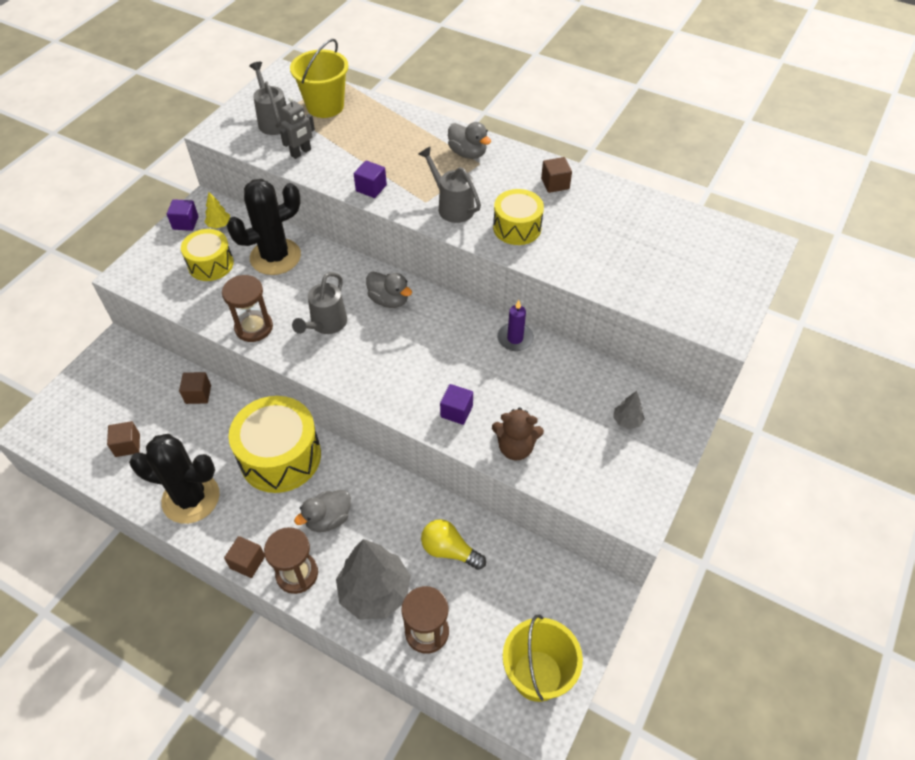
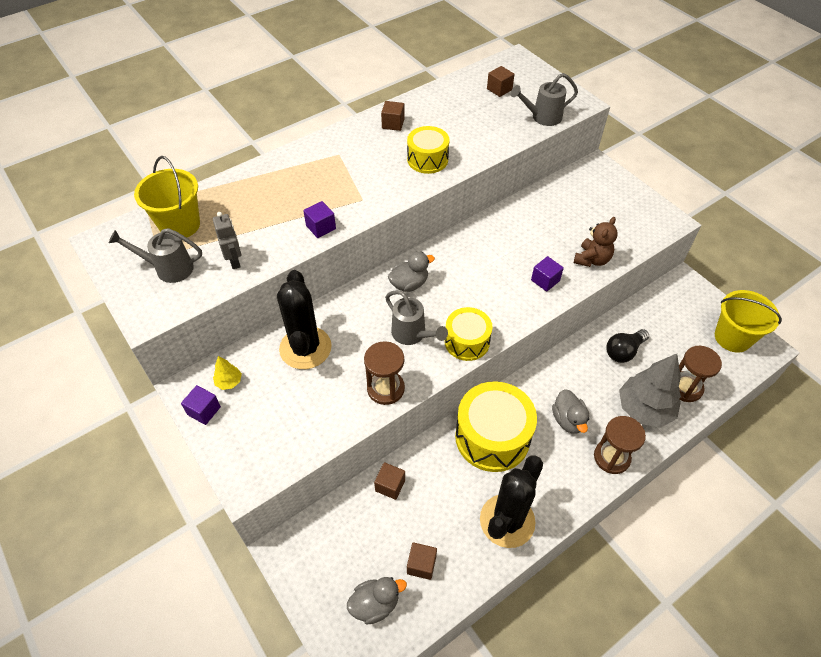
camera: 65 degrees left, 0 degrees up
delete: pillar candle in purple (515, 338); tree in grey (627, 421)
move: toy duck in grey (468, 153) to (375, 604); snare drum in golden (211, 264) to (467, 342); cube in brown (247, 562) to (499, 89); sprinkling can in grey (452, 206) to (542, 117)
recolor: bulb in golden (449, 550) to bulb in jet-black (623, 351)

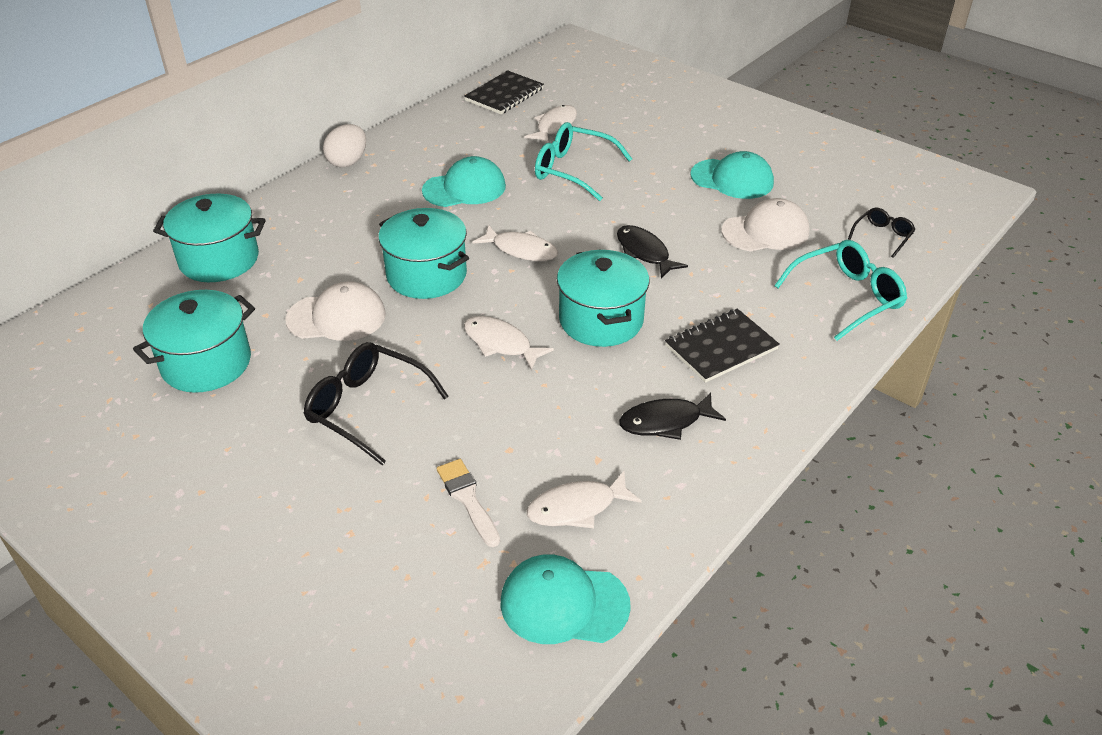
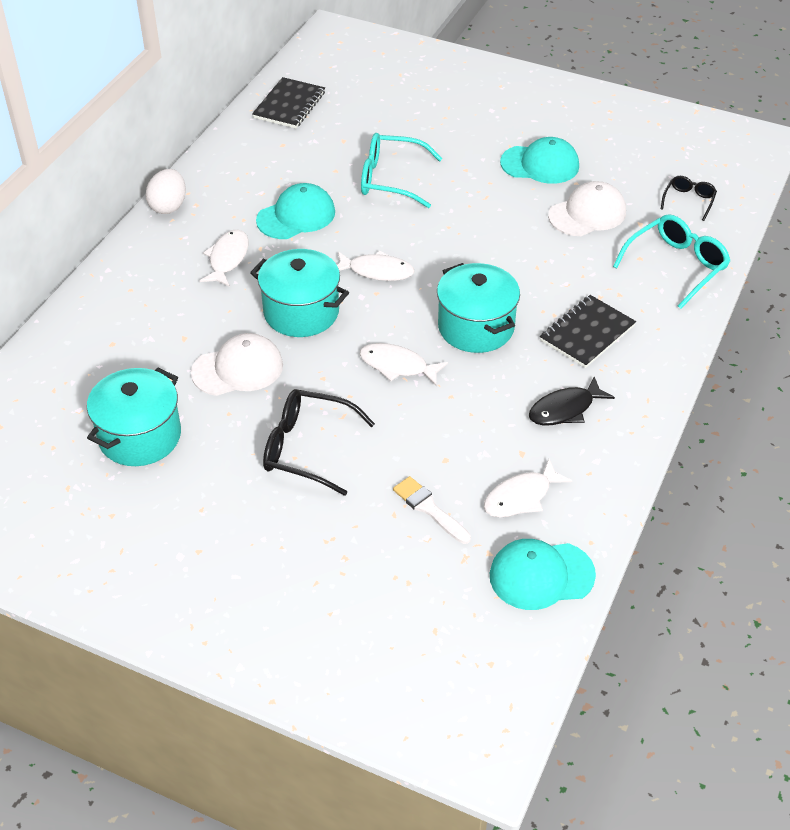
camera: 15 degrees left, 5 degrees up
delete: pot in aqua (219, 259); fish in jet-black (644, 252)
move: fish in pure white (554, 126) to (227, 258)

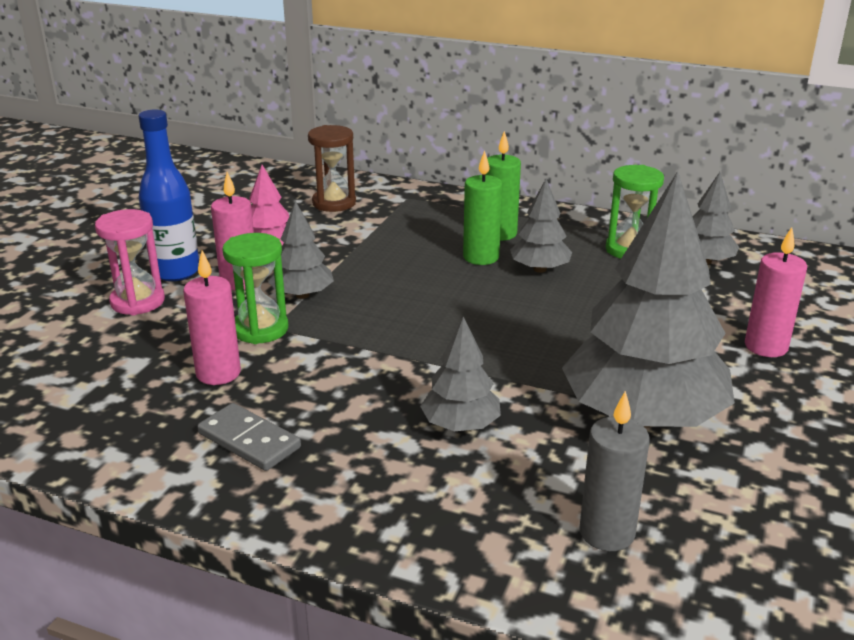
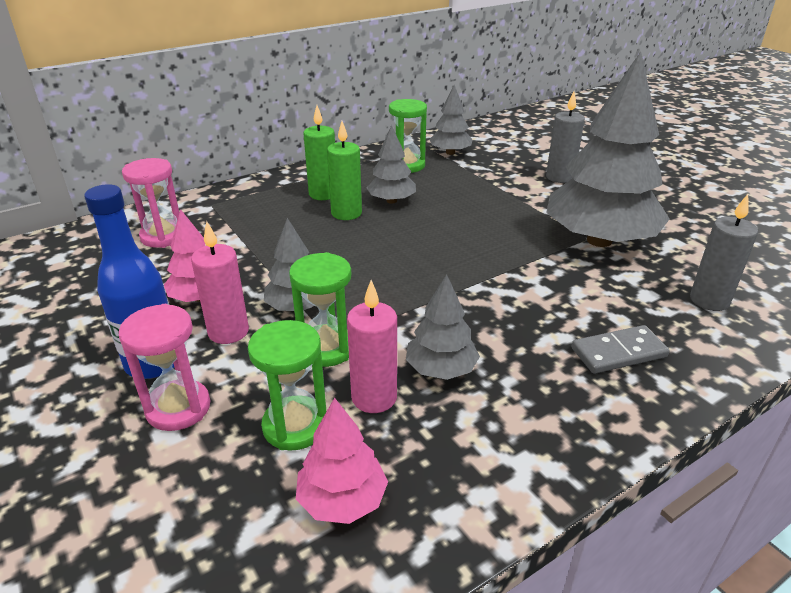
camera: 55 degrees left, 5 degrees up
insert: sand timer in green (295, 426); tree in rosy (342, 500)
move: tree in grey (461, 425) to (441, 369); domino piece in grey (249, 441) to (618, 353)
recolor: sand timer in brown (334, 203) to sand timer in rosy (163, 236); pillar candle in rosy (766, 347) to pillar candle in grey (559, 177)

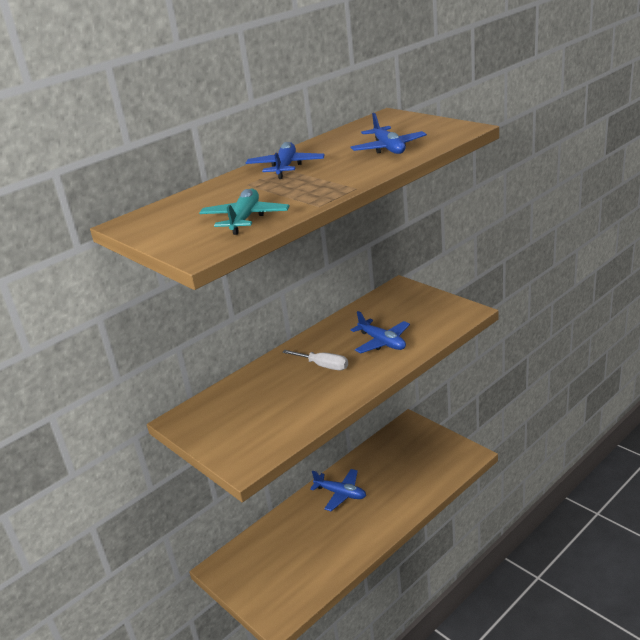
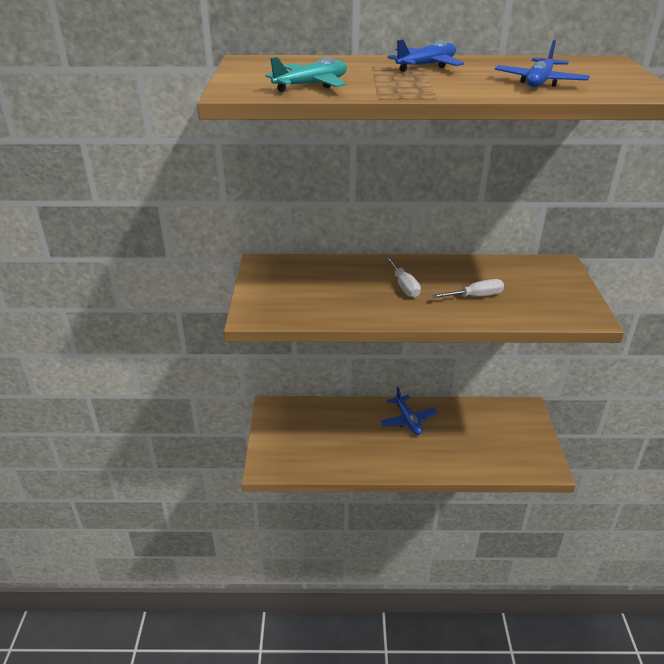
camera: 40 degrees right, 5 degrees up
replace: toy plane in royal blue (382, 342) to flat screwdriver in pure white (475, 296)

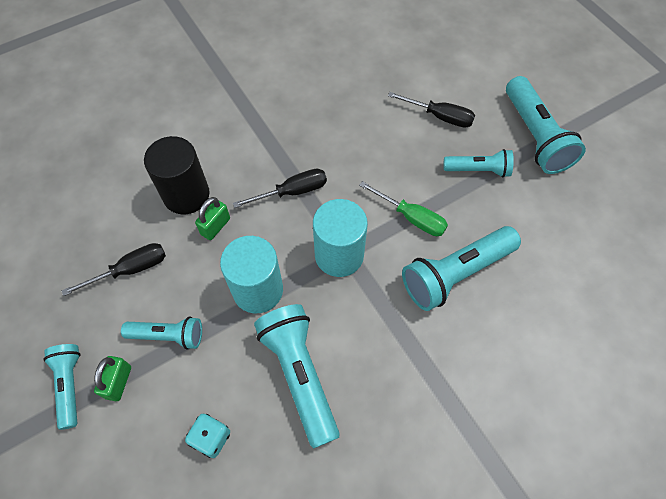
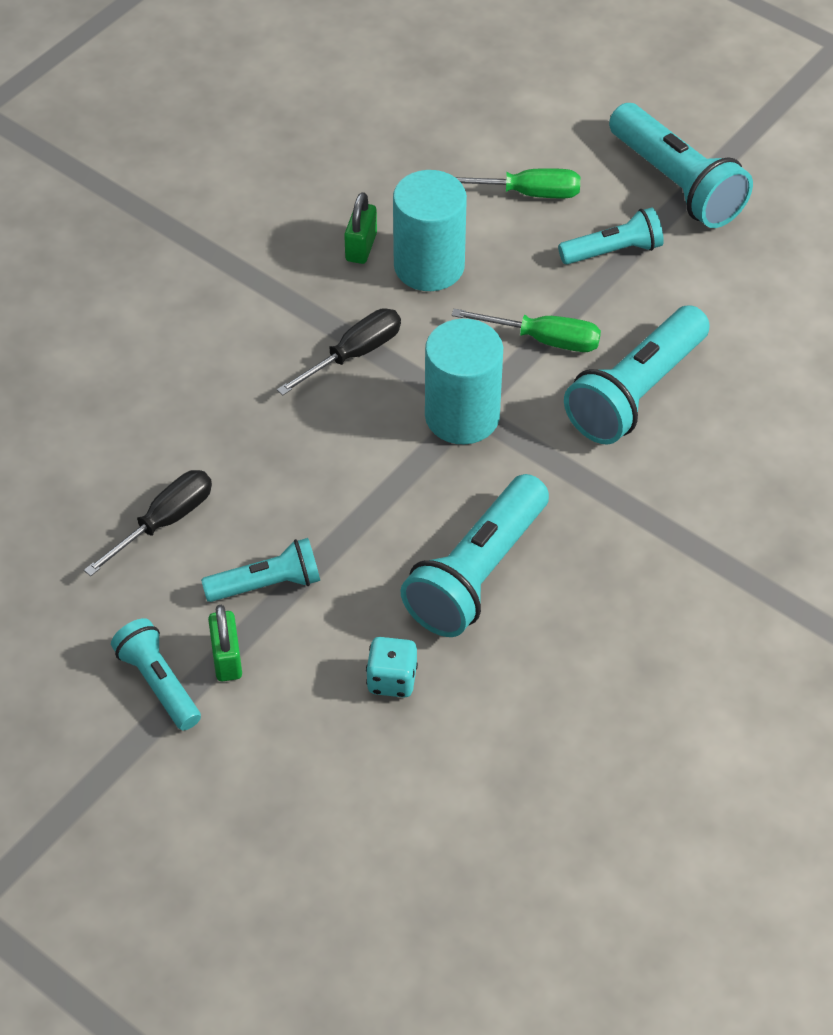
camera: 20 degrees left, 10 degrees down
delete: cylinder shape in jet-black (186, 195)
move: small lock in green (215, 226) to (361, 247); cylinder shape in aqua (258, 290) to (429, 266)
recolor: flat screwdriver in jet-black (440, 116) to flat screwdriver in green (527, 193)
rotate: pocket torch in aqua (300, 374) = (476, 573) 105 degrees counterclockwise

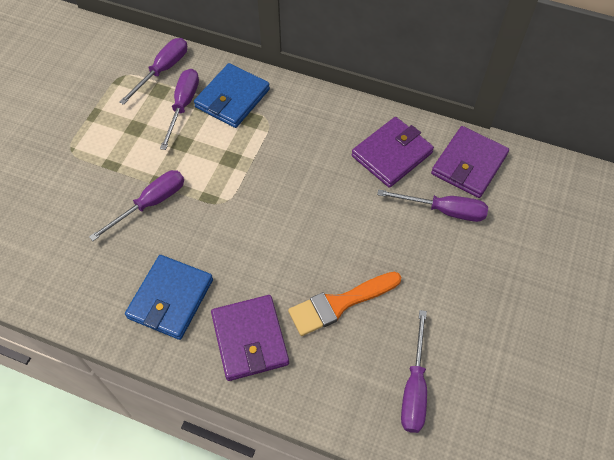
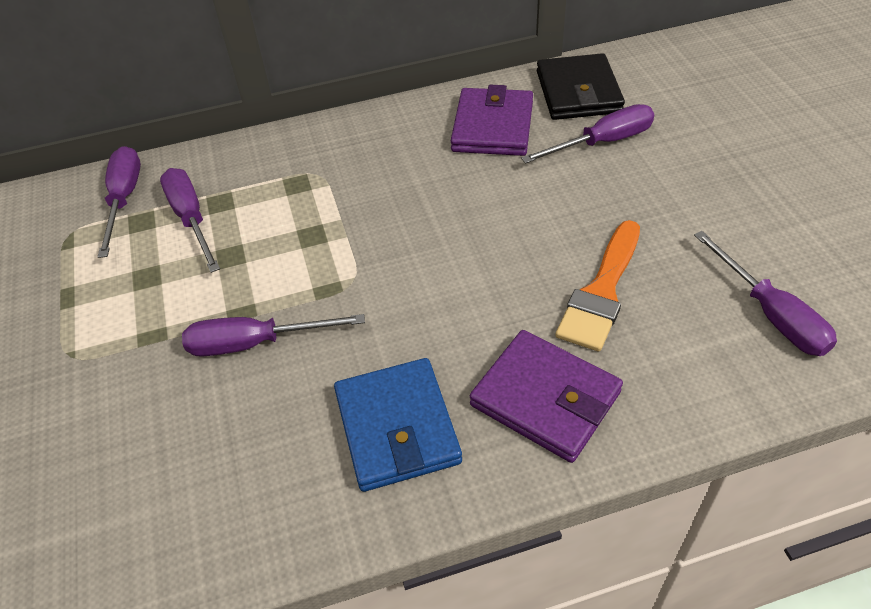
camera: 35 degrees left, 10 degrees down
delete: billfold in royal blue (232, 98)
recolor: billfold in purple (469, 164) to billfold in jet-black (578, 92)
rotate: flat screwdriver in purple (150, 204) = (255, 343) 105 degrees counterclockwise

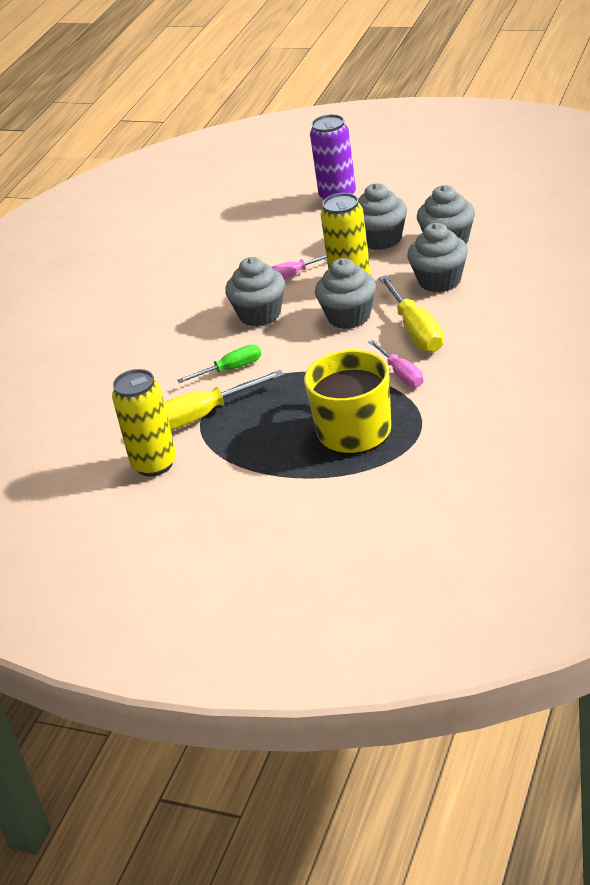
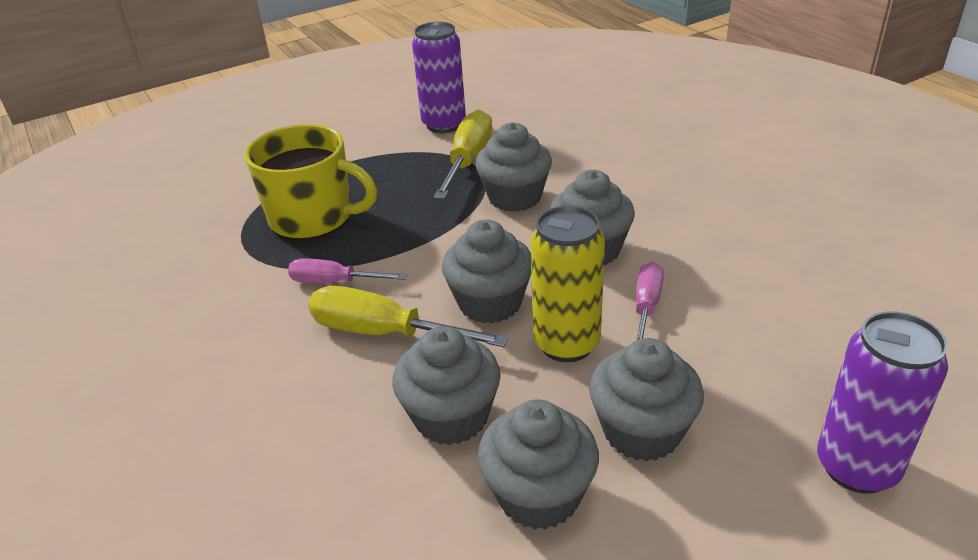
camera: 125 degrees right, 0 degrees up
replace: flat screwdriver in green (231, 369) to fairy cake in grey (514, 197)
recolor: can in golden (154, 464) to can in purple (444, 125)

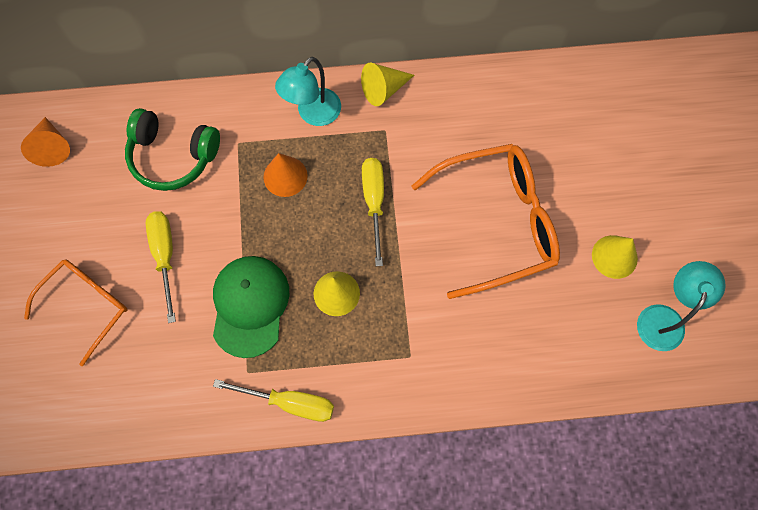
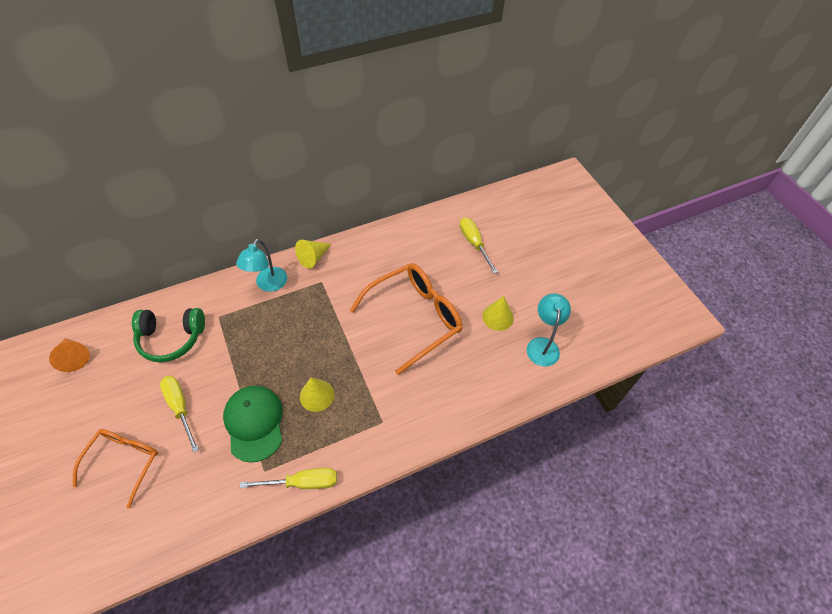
camera: 20 degrees left, 15 degrees down
delete: cone shape in orange-coloured (285, 176)
move: flat screwdriver in golden (374, 202) to (474, 243)

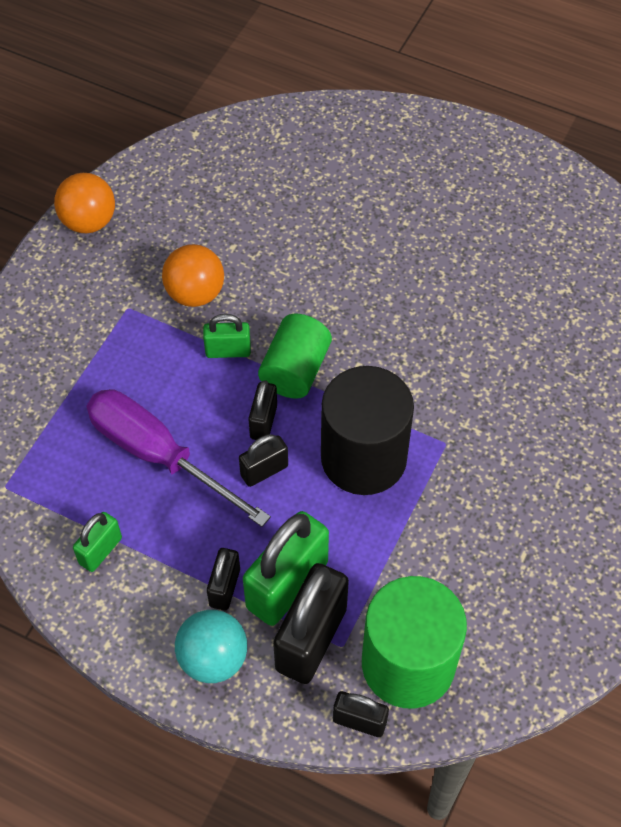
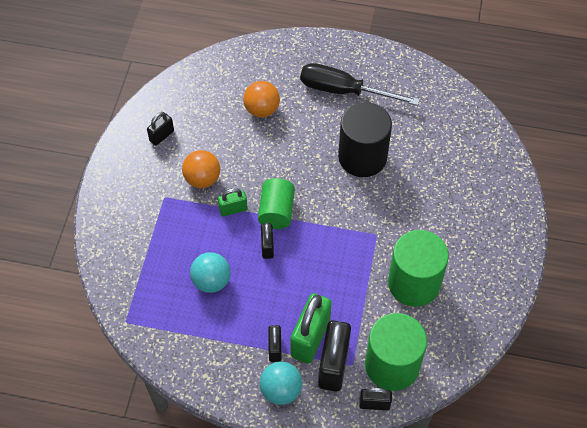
camera: 15 degrees left, 0 degrees up
delete: small lock in green (100, 551)
insert: flat screwdriver in jet-black (344, 91); cylinder shape in green (414, 283)
move: small lock in jet-black (264, 470) to (161, 136); ball in orange-coloured (89, 221) to (262, 109); cylinder shape in jet-black (363, 457) to (362, 157)
replace: flat screwdriver in purple (158, 455) to ball in aqua (211, 281)

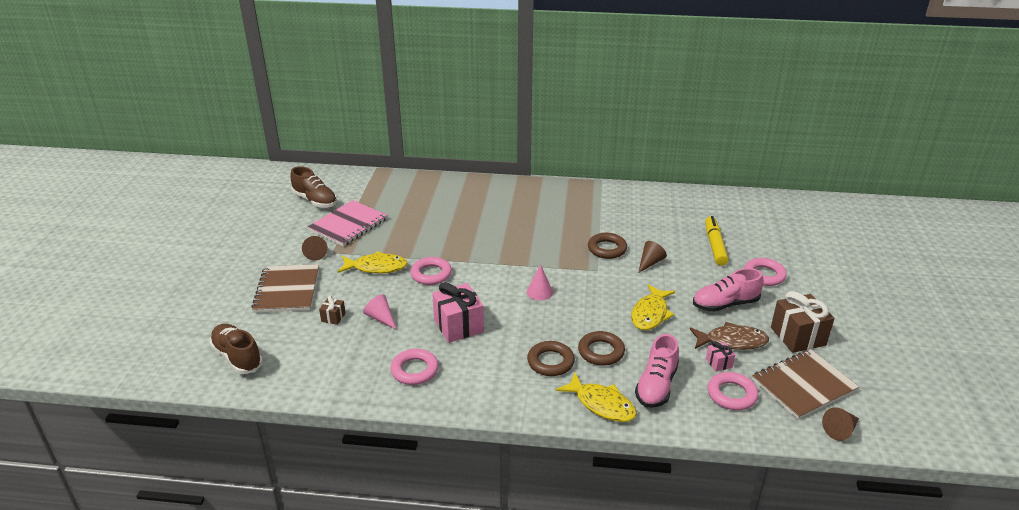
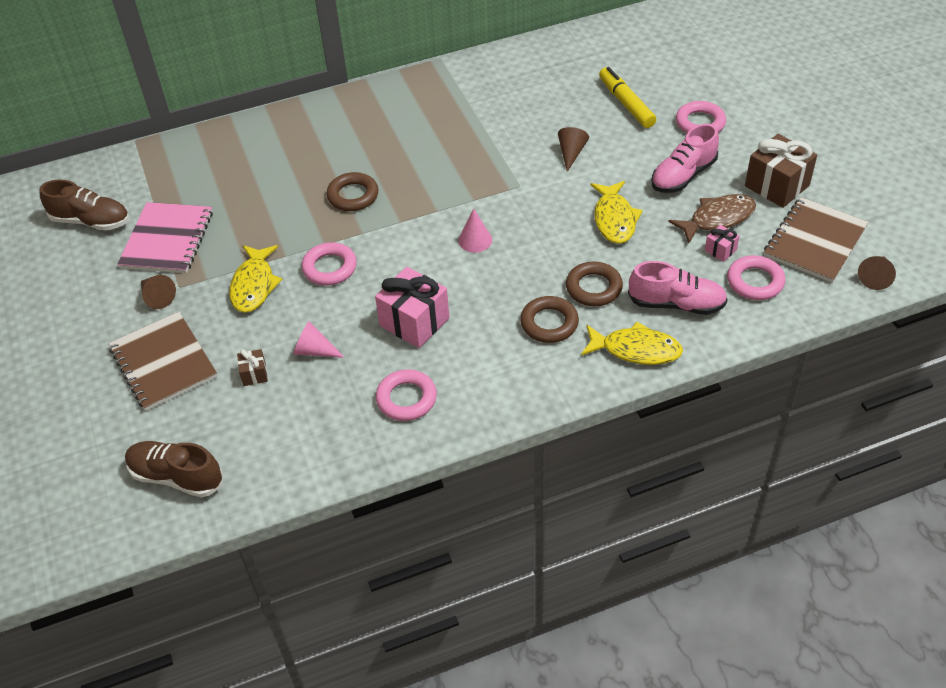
camera: 25 degrees left, 15 degrees up
move: hoop in brown (607, 249) to (353, 196)
rotate: fish in golden (376, 267) = (254, 285) 120 degrees clockwise; lace-up shoe in rosy (656, 386) = (676, 304) 75 degrees counterclockwise

